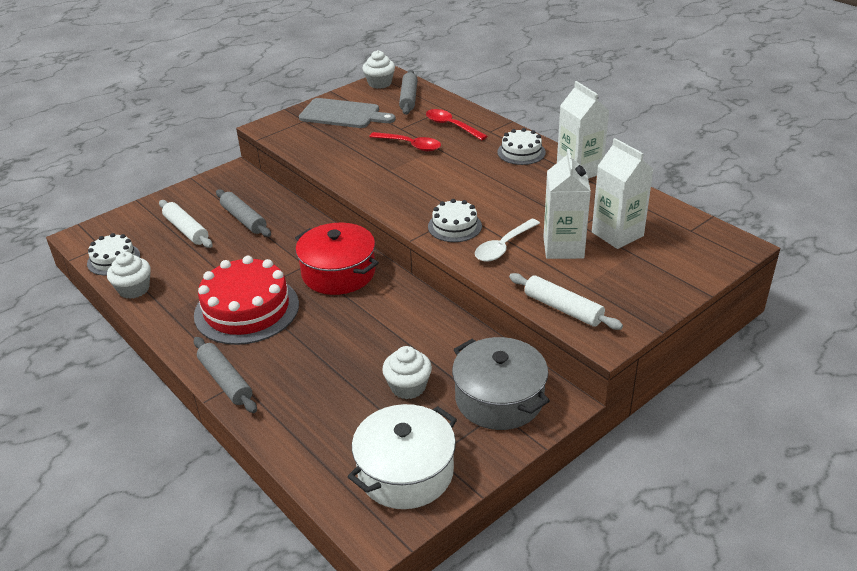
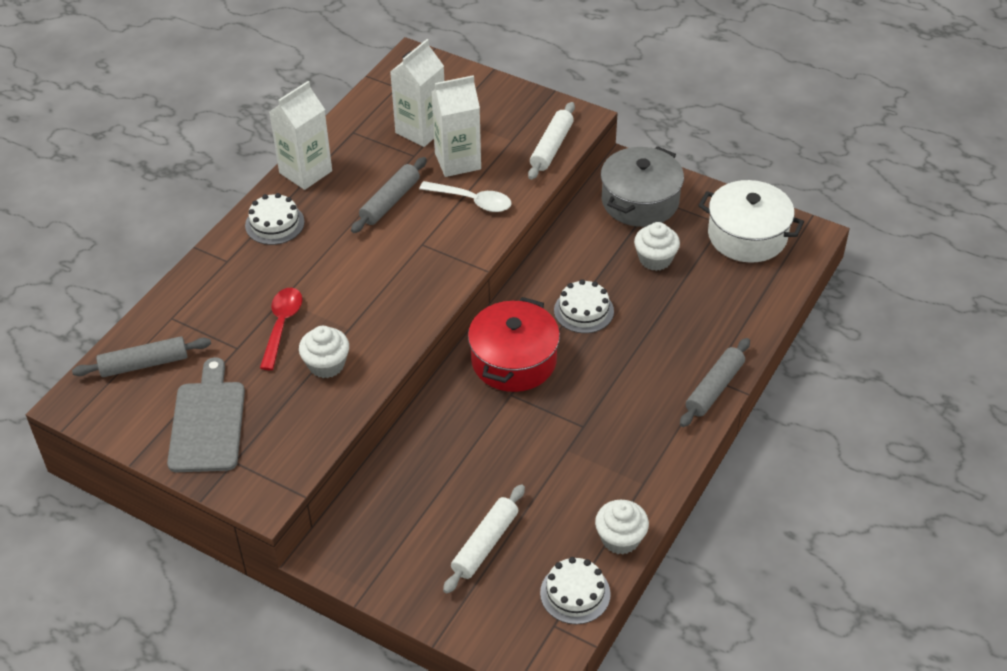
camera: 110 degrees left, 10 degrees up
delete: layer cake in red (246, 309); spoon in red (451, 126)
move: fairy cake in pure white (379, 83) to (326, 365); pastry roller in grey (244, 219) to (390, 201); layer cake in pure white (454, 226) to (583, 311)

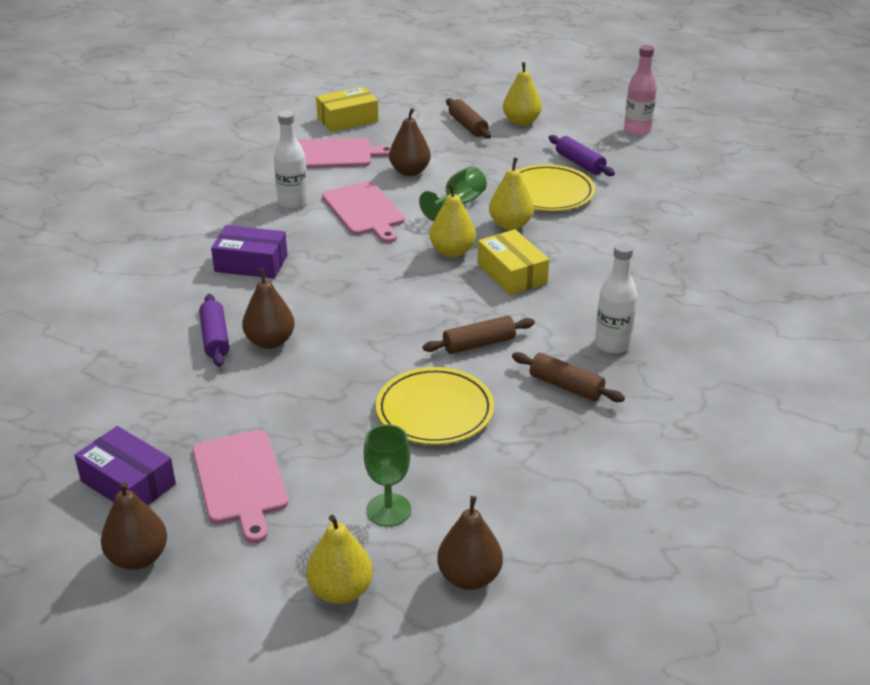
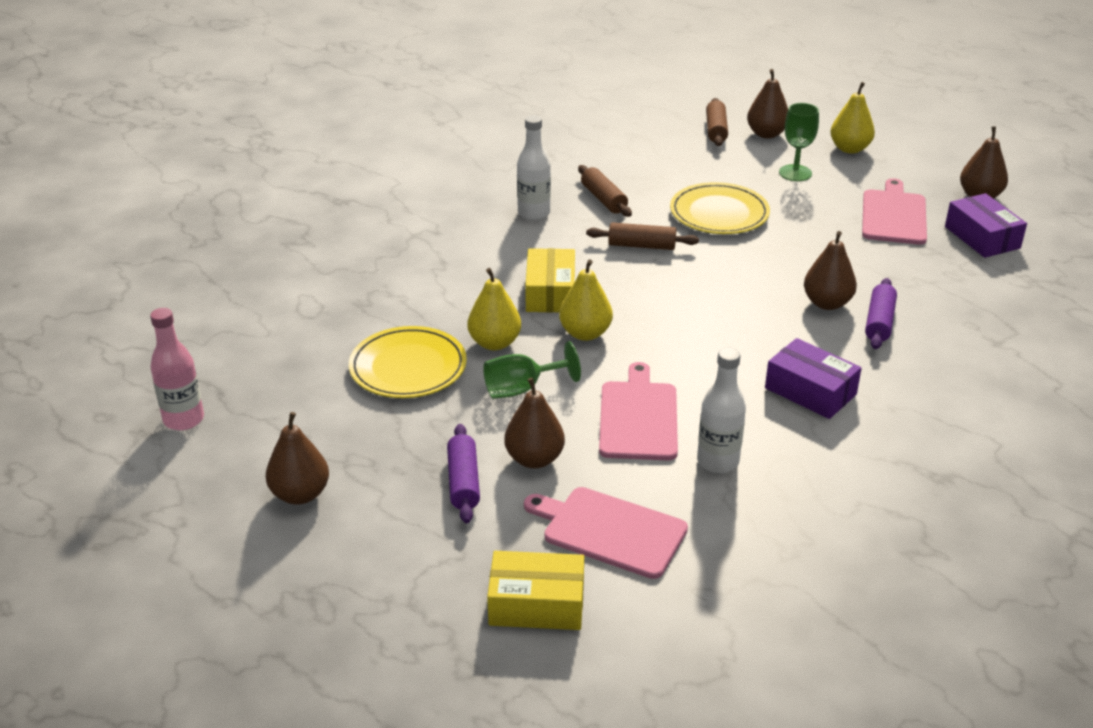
camera: 150 degrees left, 0 degrees up
move: pastry roller in purple (580, 163) to (463, 482); pastry roller in brown (467, 126) to (716, 130)
recolor: pear in golden (521, 122) to pear in brown (300, 494)

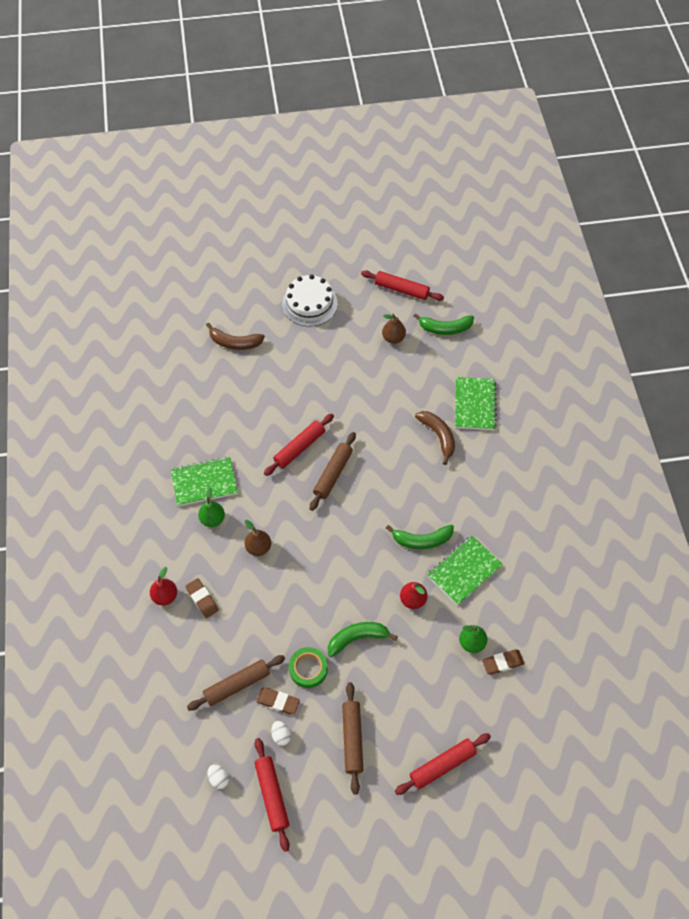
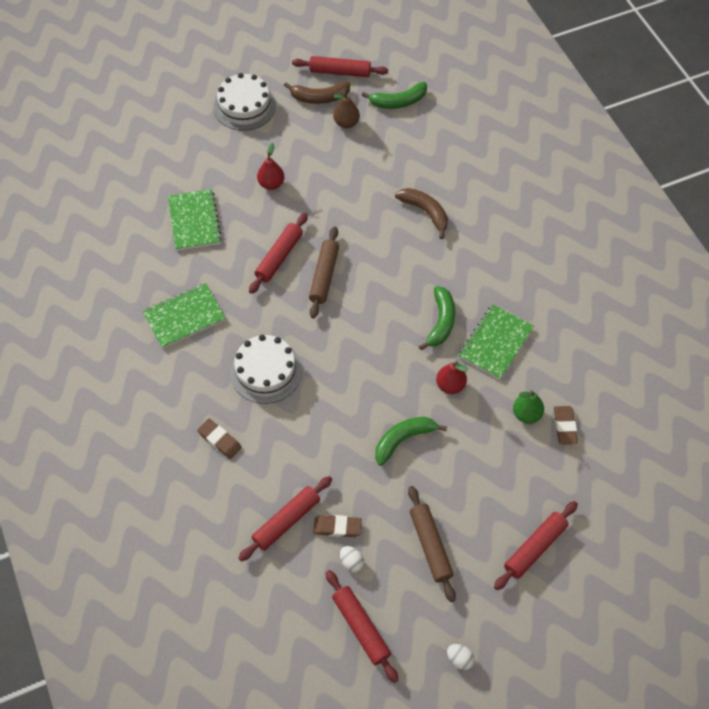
camera: 15 degrees left, 0 degrees up
delete: pear in green (212, 519); roll of tape in green (308, 669)
move: notebook in green (474, 404) to (194, 221); pear in red (165, 596) to (271, 184); banana fruit in brown (234, 342) to (319, 97); egg in pure white (219, 778) to (459, 659)
replace: pear in brown (258, 547) to layer cake in pure white (266, 371)
recolor: pastry roller in brown (237, 685) to pastry roller in red (286, 521)
rotate: banana fruit in green (422, 540) = (441, 322) 60 degrees counterclockwise; pencil eraser in brown (502, 663) = (565, 426) 60 degrees counterclockwise

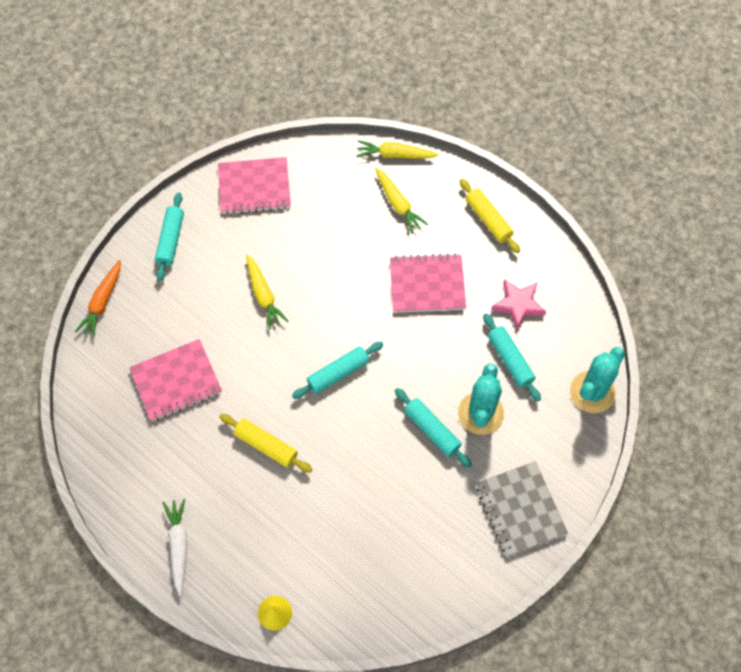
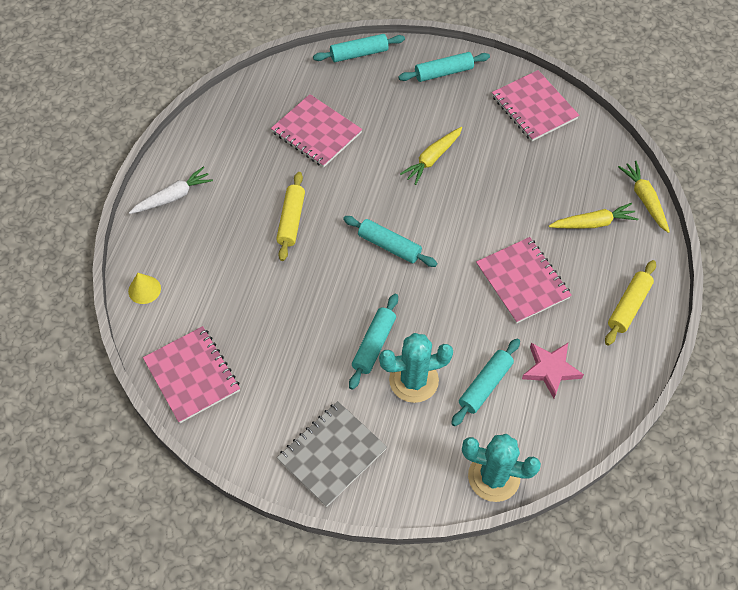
camera: 65 degrees right, 5 degrees down
insert: notebook in rosy (192, 375)
replace: toy carrot in orange-coloured (102, 302) to pastry roller in aqua (359, 54)
rotate: toy carrot in golden (398, 204) = (593, 223) 135 degrees counterclockwise

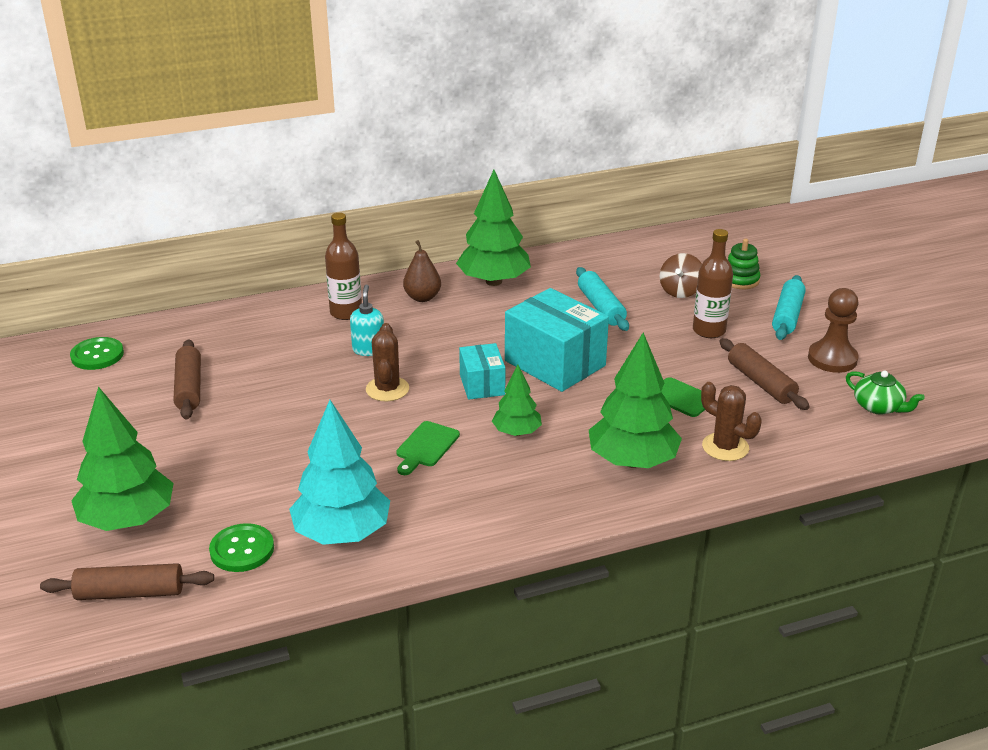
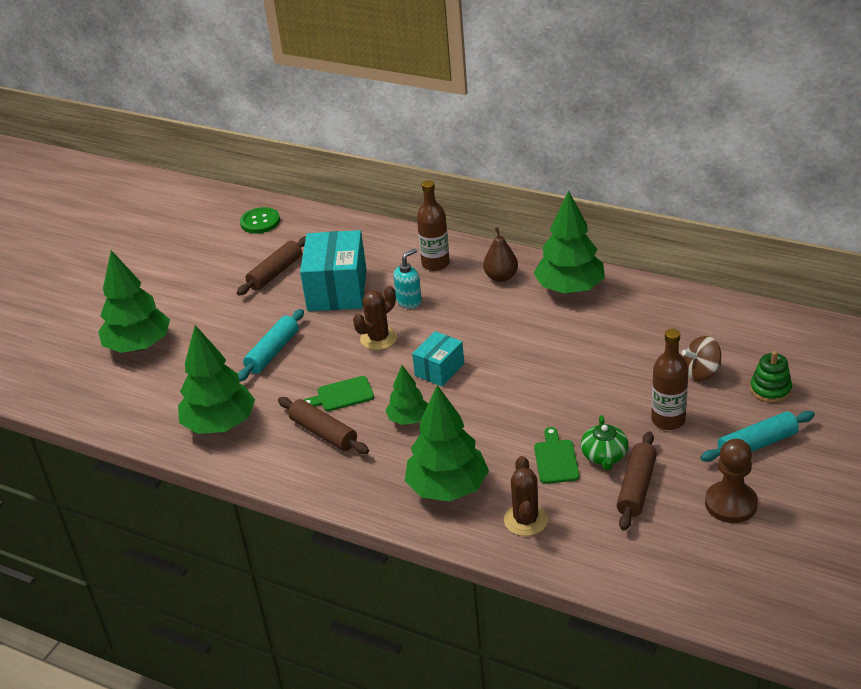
camera: 50 degrees right, 5 degrees up
delete: button in green (242, 550)
move: pastry roller in aqua (601, 307) to (272, 352); pastry roller in brown (130, 593) to (323, 433); box in aqua (555, 363) to (337, 290); china teapot in green (879, 407) to (604, 456)
recolor: tree in aqua (342, 533) to tree in green (220, 424)

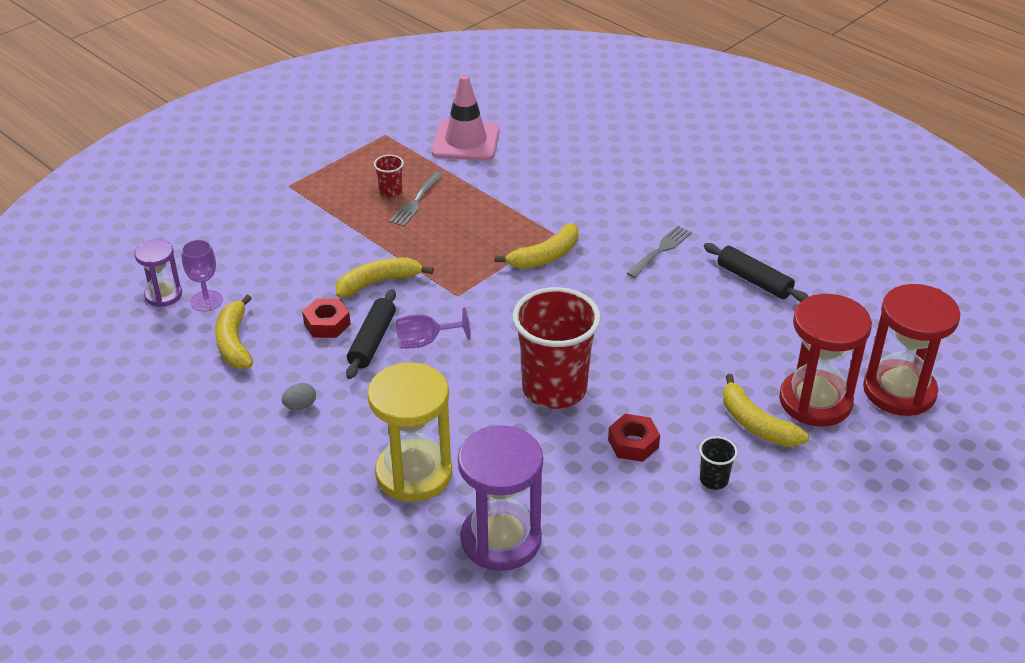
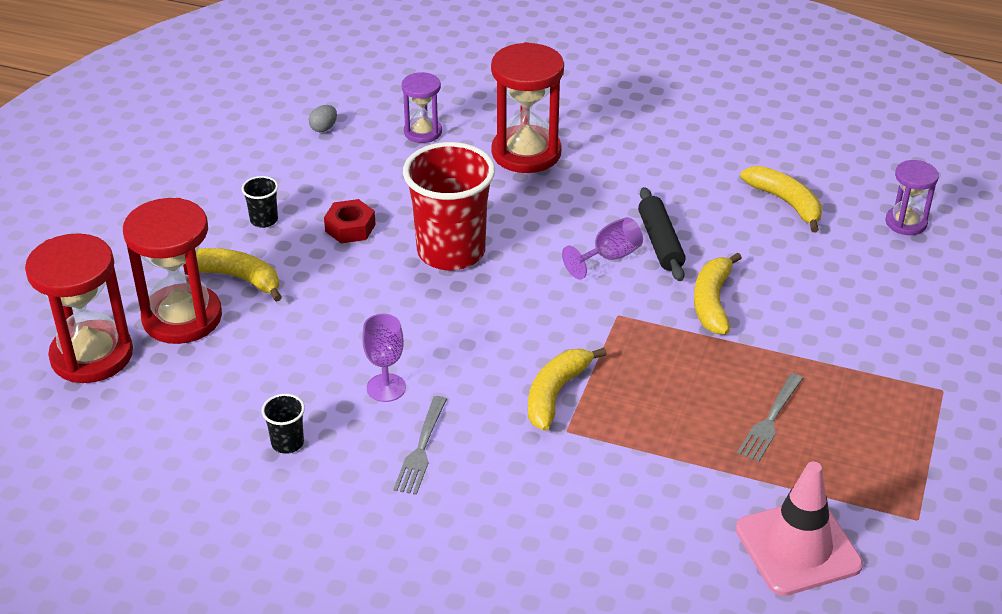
camera: 155 degrees right, 0 degrees up
delete: hexagon nut in red (327, 324); cup in red (390, 191)
move: egg in grey (300, 406) to (324, 128); goblet in purple (206, 301) to (386, 388)
replace: pastry roller in jet-black (754, 280) to cup in jet-black (287, 443)
recolor: sand timer in golden (414, 474) to sand timer in red (526, 153)
rotate: banana fruit in golden (378, 282) = (712, 302) 150 degrees clockwise; table fork in grey (416, 201) = (770, 420) 150 degrees counterclockwise
resize: sand timer in purple (501, 539) = (423, 132) x0.56

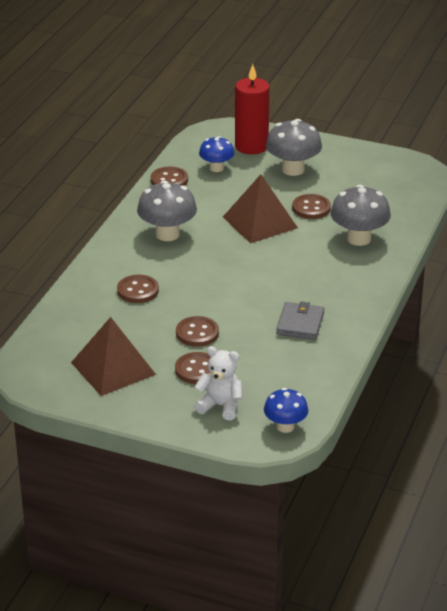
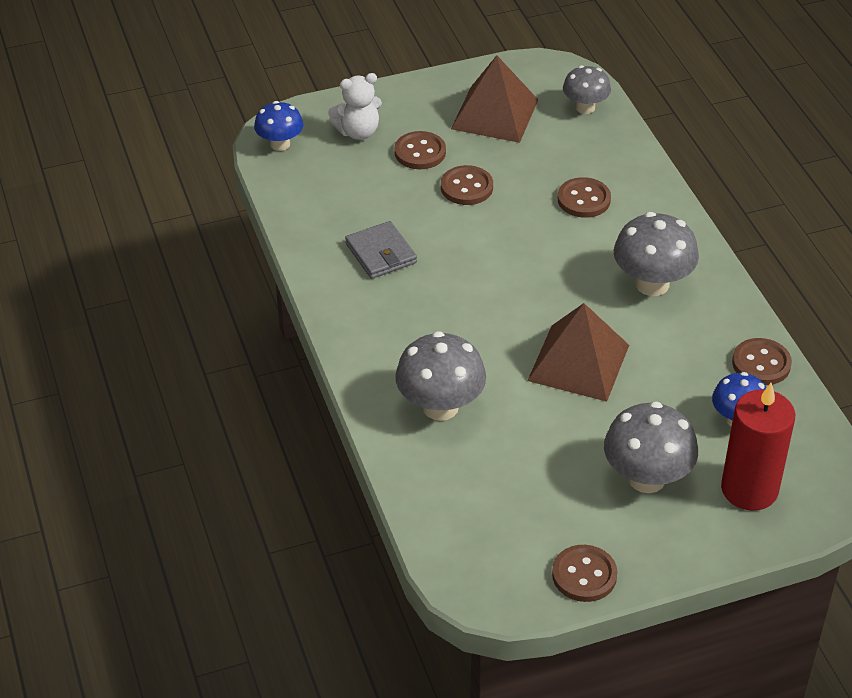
camera: 140 degrees right, 10 degrees up
insert: toadstool in grey (585, 107)
move: button in brown (311, 208) to (584, 575)

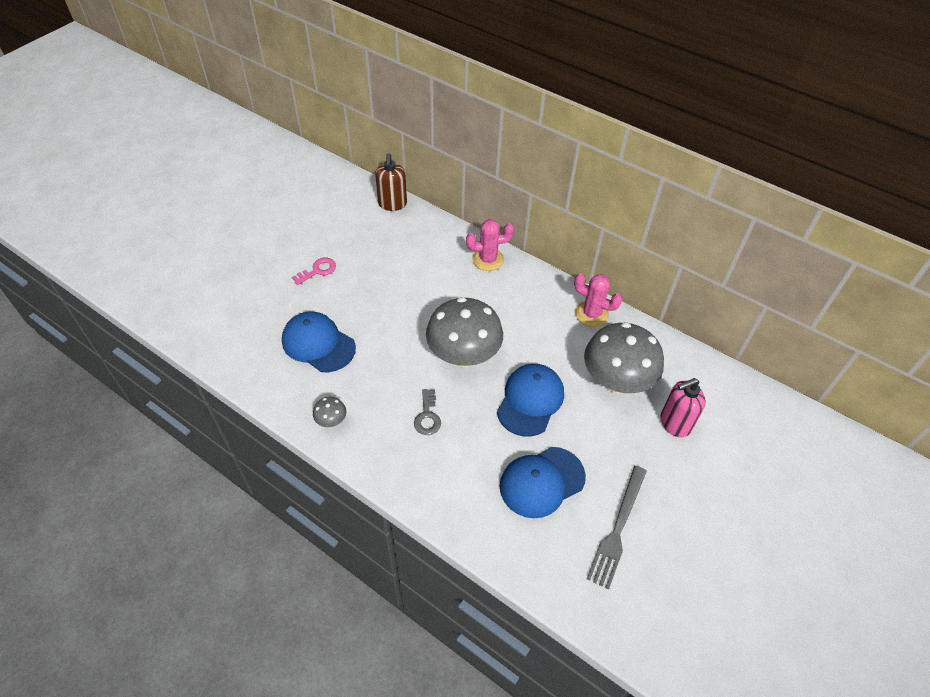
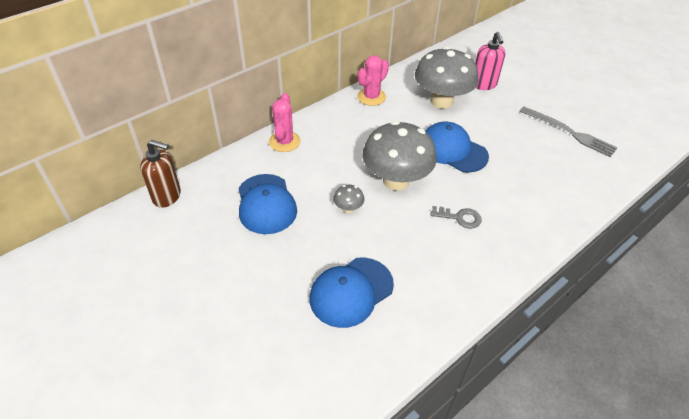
camera: 75 degrees left, 5 degrees down
delete: door key in rosy (318, 270)
move: cap in royal blue (541, 482) to (266, 204); toadstool in grey (331, 421) to (348, 208)

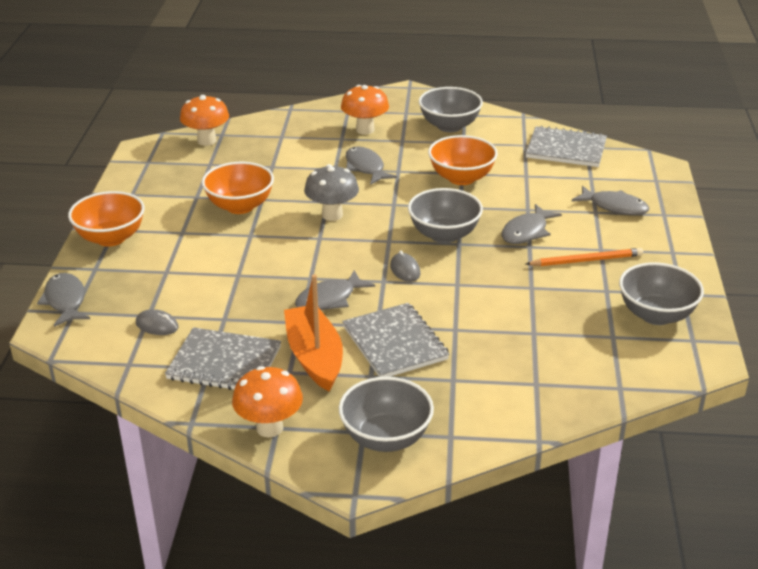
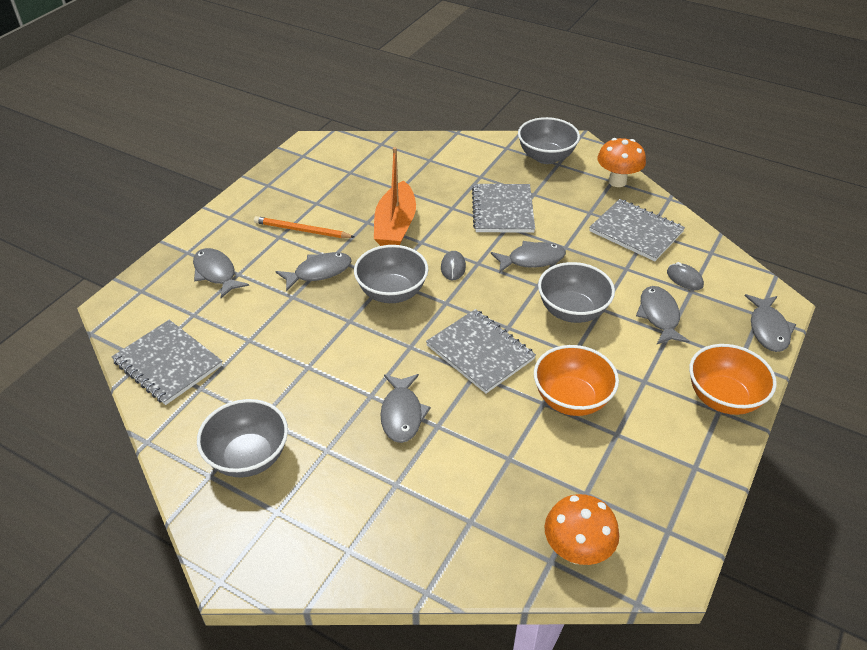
camera: 155 degrees left, 10 degrees up
delete: toadstool in orange-coloured (365, 130); deep dish in orange-coloured (461, 178)
insert: fish in grey (659, 316)
move: boat in orange-coloured (314, 357) to (395, 226); deep dish in grey (656, 315) to (572, 311)
replace: toadstool in grey (332, 215) to notebook in grey (480, 352)

